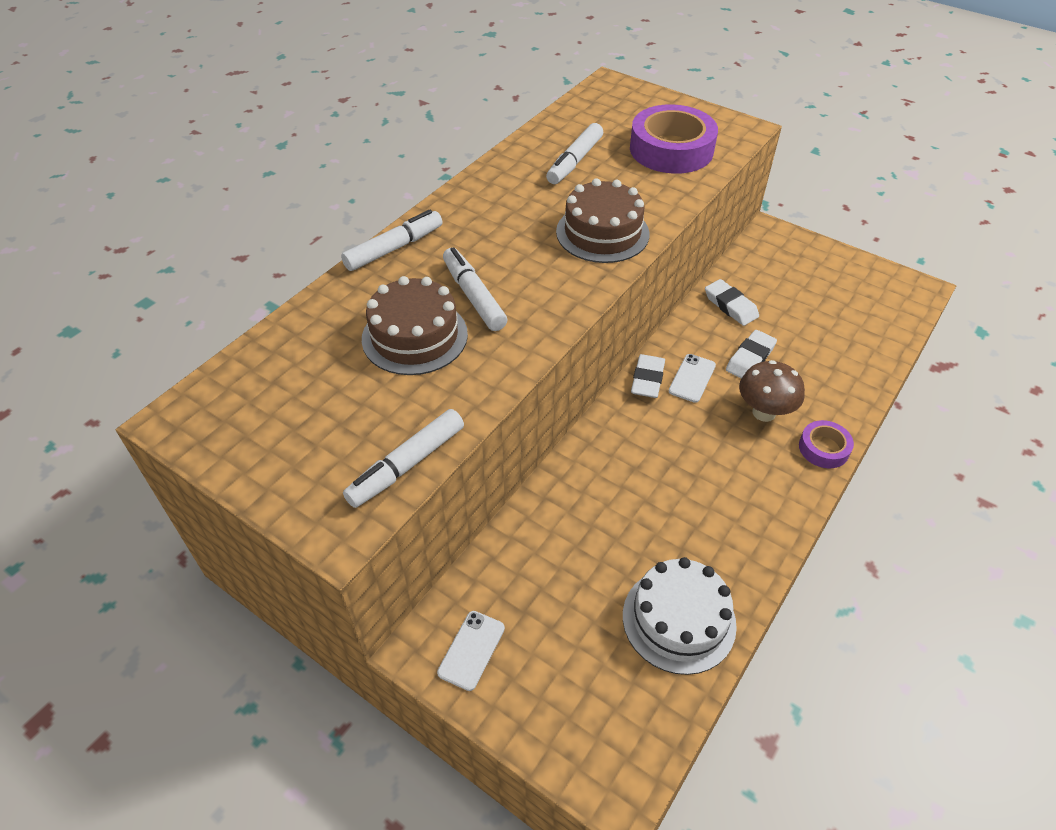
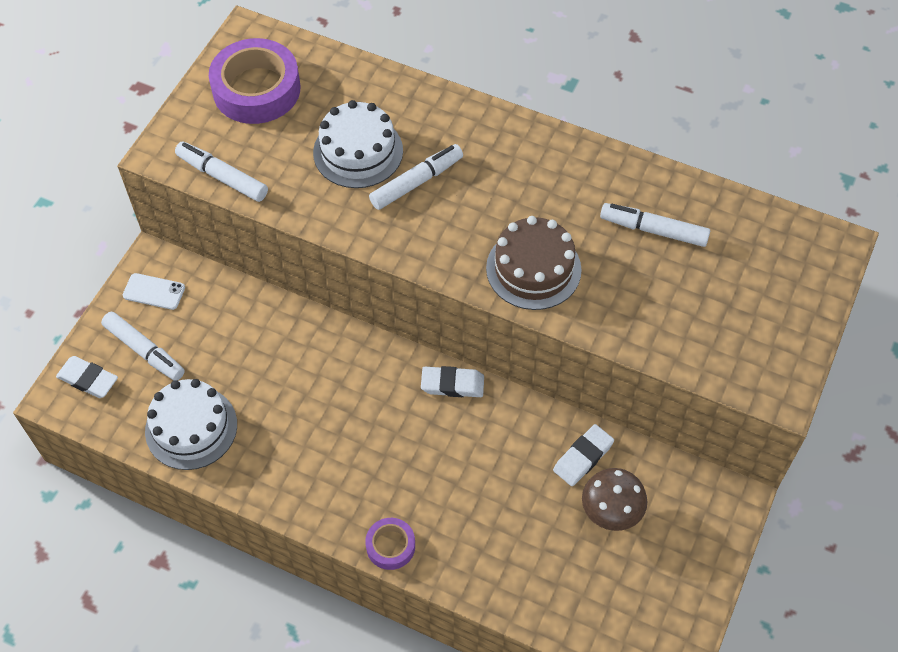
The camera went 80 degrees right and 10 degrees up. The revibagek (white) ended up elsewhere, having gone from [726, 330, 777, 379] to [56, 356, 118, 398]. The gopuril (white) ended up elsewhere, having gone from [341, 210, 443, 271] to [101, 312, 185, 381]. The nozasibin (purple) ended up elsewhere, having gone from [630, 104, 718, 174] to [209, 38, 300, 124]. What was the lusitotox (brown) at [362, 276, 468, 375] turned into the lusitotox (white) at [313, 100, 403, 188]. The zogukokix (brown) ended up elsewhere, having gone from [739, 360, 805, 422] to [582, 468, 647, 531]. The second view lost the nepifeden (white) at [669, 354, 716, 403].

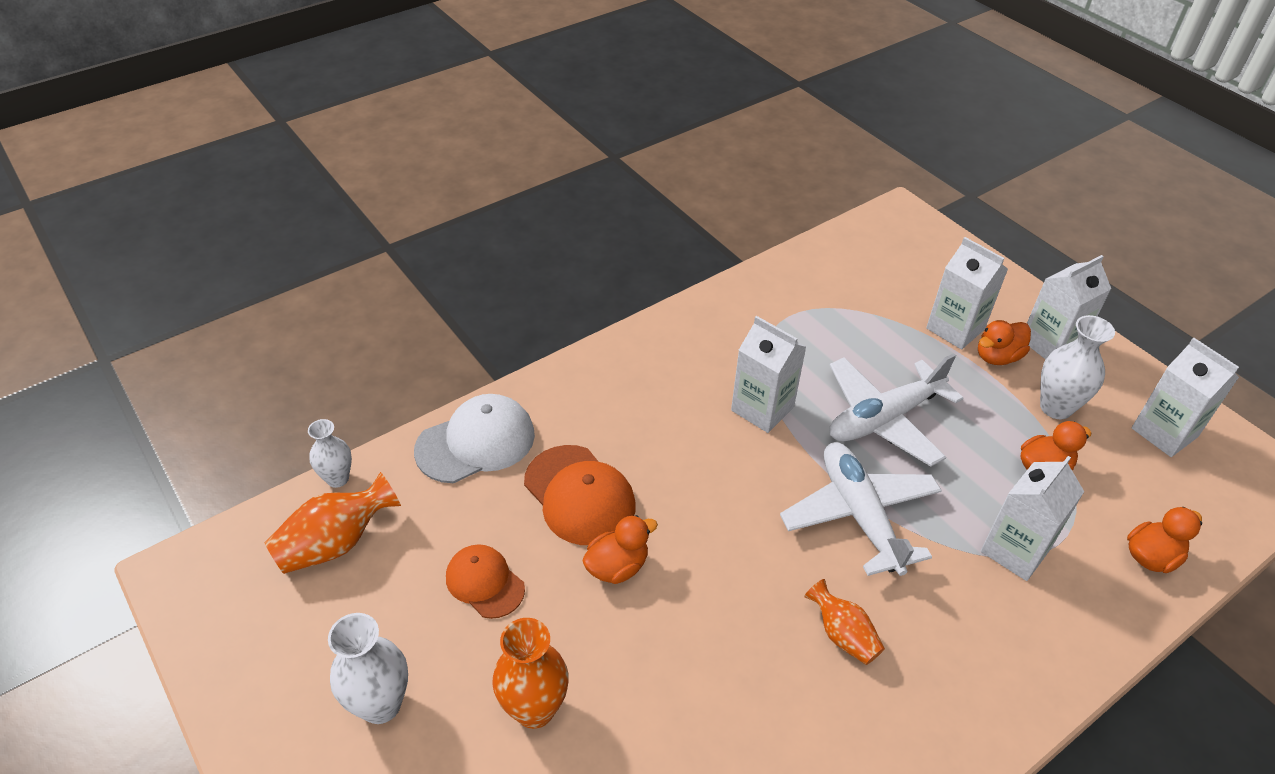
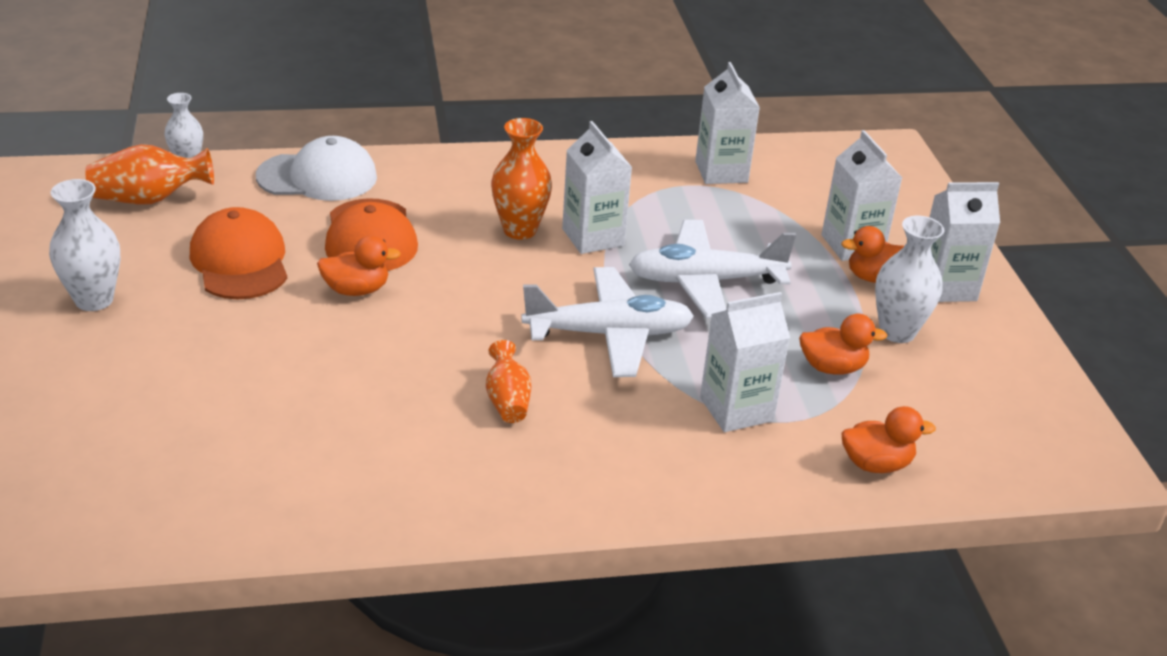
The camera went 25 degrees right and 10 degrees down. The size of the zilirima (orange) at [446, 544, 525, 619] changed by a factor of 1.56. The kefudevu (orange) ended up elsewhere, having gone from [492, 618, 569, 729] to [491, 118, 552, 240]. The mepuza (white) at [780, 442, 942, 576] ended up facing another way, 75 degrees clockwise from before. The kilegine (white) ended up elsewhere, having gone from [1132, 338, 1239, 457] to [695, 62, 760, 184].

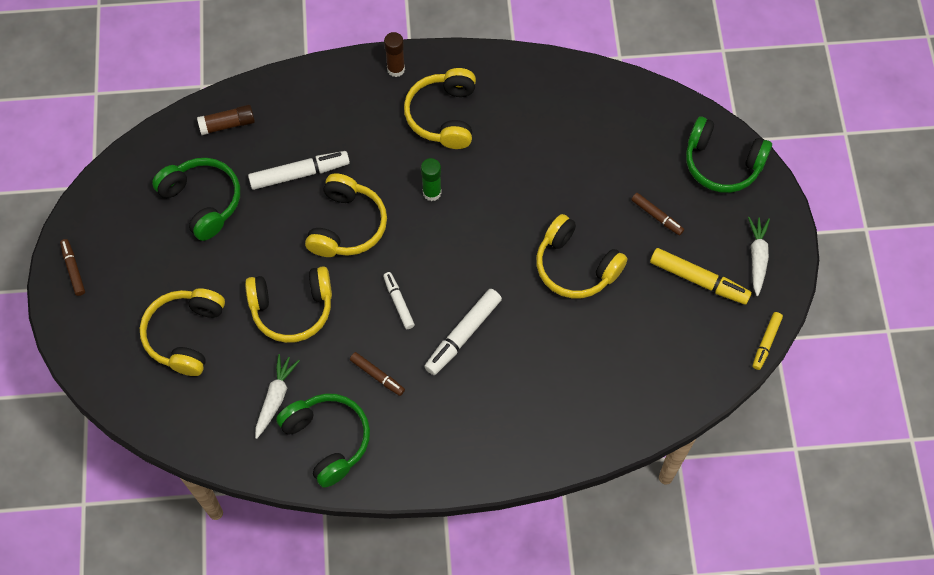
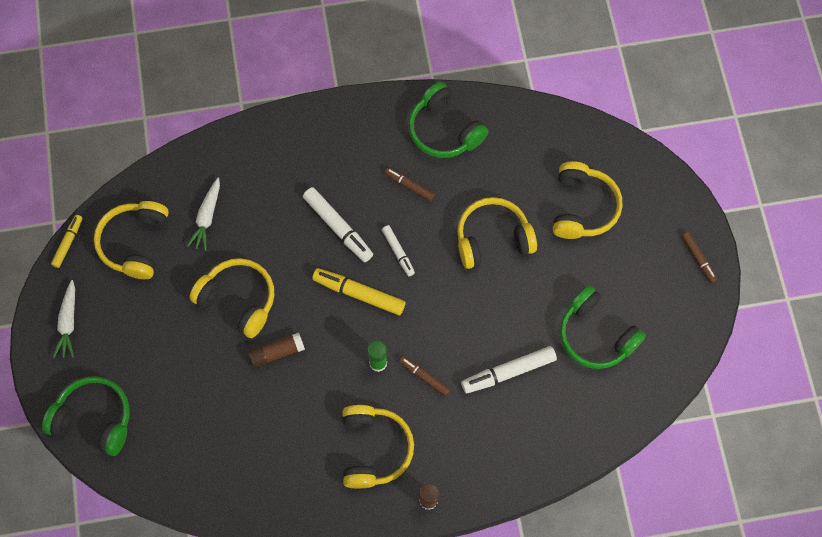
The camera went 175 degrees right and 5 degrees up. The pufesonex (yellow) ended up elsewhere, having gone from [305, 173, 387, 257] to [94, 201, 169, 279]. The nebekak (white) ended up elsewhere, having gone from [255, 354, 300, 439] to [187, 177, 220, 251]. The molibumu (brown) ended up elsewhere, having gone from [197, 105, 255, 135] to [248, 333, 305, 368]. The gopuril (white) at [424, 289, 502, 375] ended up facing another way, 105 degrees clockwise from before. The gopuril (yellow) ended up elsewhere, having gone from [650, 248, 752, 305] to [312, 268, 406, 315]. The gopuril (brown) ended up elsewhere, having gone from [631, 193, 684, 235] to [399, 356, 451, 396].

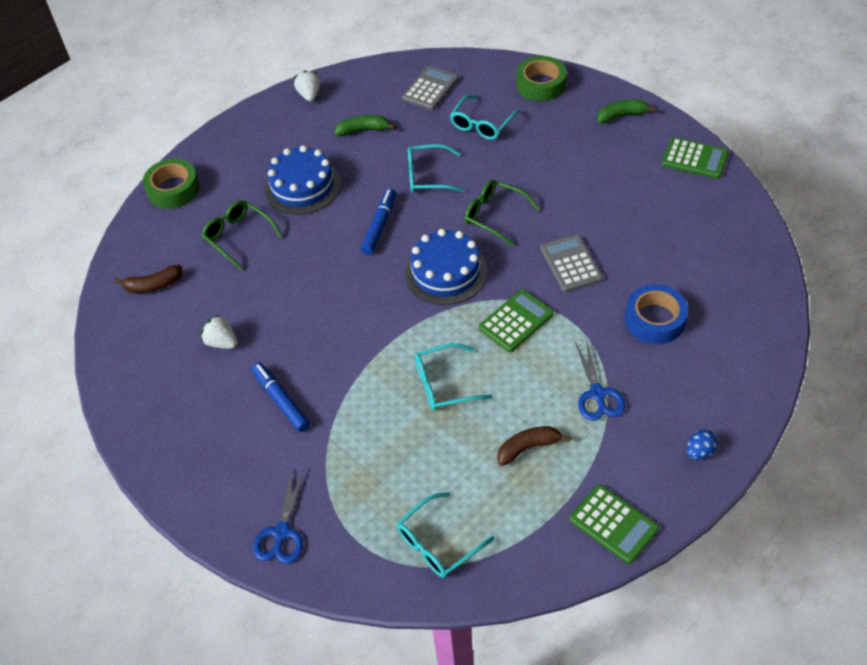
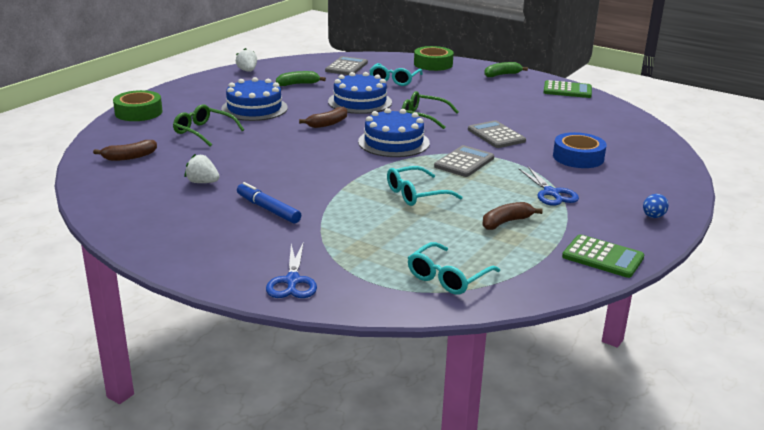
The camera went 15 degrees left and 25 degrees down. Where the gopuril (blue) stood at [361, 189, 396, 255], the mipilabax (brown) came to stand at [299, 107, 347, 128]. Where the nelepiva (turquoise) stood at [408, 144, 465, 193], the lusitotox (blue) came to stand at [328, 72, 392, 114]. What was the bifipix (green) at [479, 290, 554, 352] turned into the bifipix (grey) at [434, 145, 494, 177].

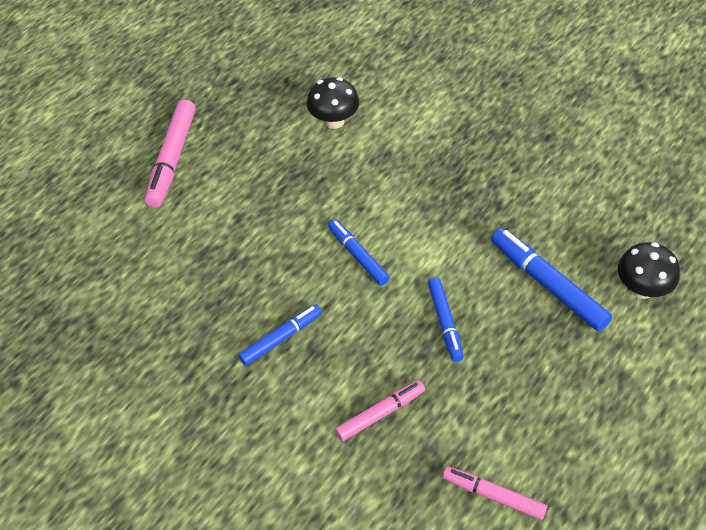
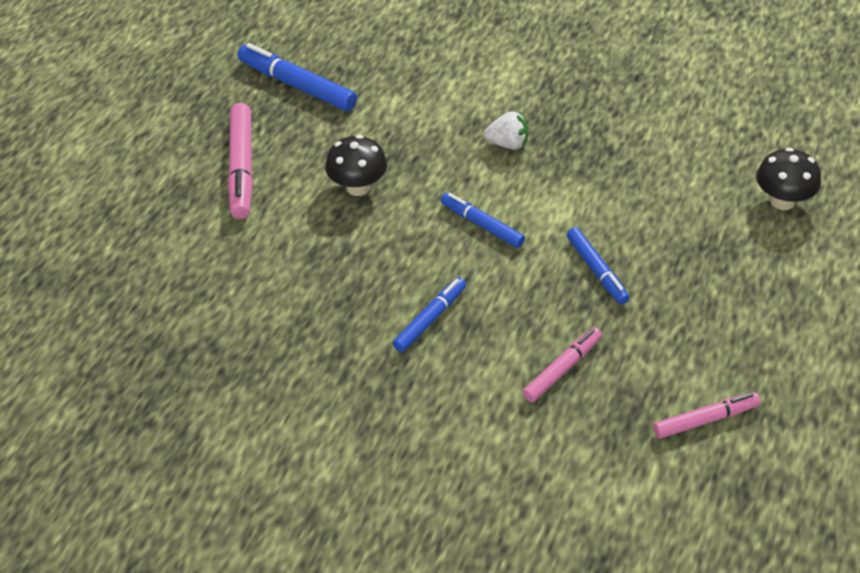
The camera went 15 degrees left and 5 degrees down. The gopuril (blue) ended up elsewhere, having gone from [491, 228, 612, 331] to [238, 43, 357, 111]. The zogukokix (black) ended up elsewhere, having gone from [307, 77, 359, 129] to [325, 135, 387, 196]. The second view gained the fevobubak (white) at [484, 111, 528, 150]. The gopuril (pink) at [443, 466, 547, 520] ended up facing another way, 150 degrees clockwise from before.

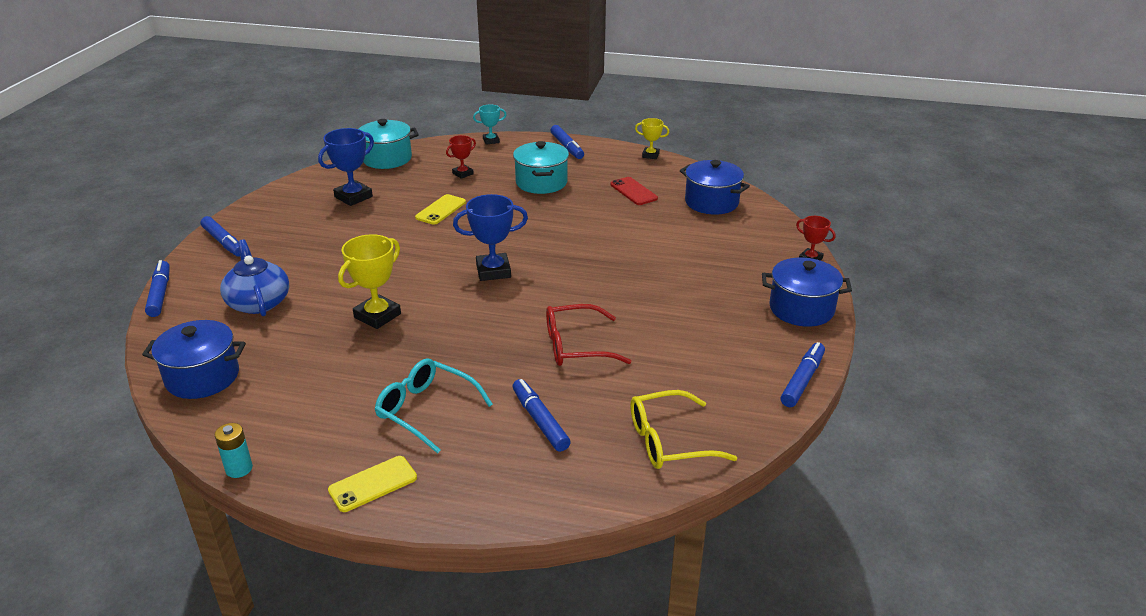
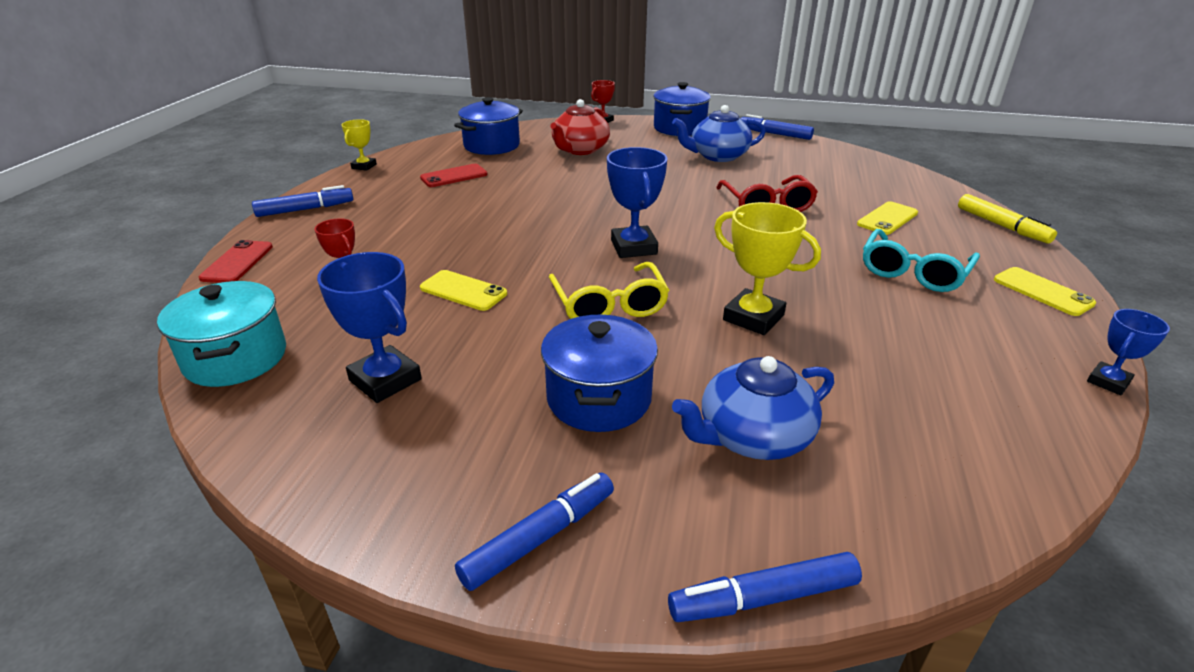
The camera went 90 degrees left and 0 degrees up. Where the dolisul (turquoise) stood at [473, 105, 507, 145], the nepifeden (red) came to stand at [199, 240, 273, 283]. The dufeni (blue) ended up elsewhere, having gone from [142, 320, 246, 399] to [541, 315, 658, 432]. The nelepiva (yellow) ended up elsewhere, having gone from [630, 390, 737, 469] to [549, 262, 669, 319]. The second view gained the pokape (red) at [550, 99, 610, 155]. The second view gained the pokape (blue) at [672, 105, 766, 162]. Where the gopuril (blue) stood at [513, 379, 571, 452], the nepifeden (yellow) came to stand at [857, 201, 918, 235]. The second view gained the gopuril (yellow) at [958, 194, 1057, 243]. Where the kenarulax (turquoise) stood at [215, 423, 253, 478], the dolisul (blue) came to stand at [1087, 309, 1170, 395]. The second view lost the dufeni (turquoise) at [513, 141, 569, 194].

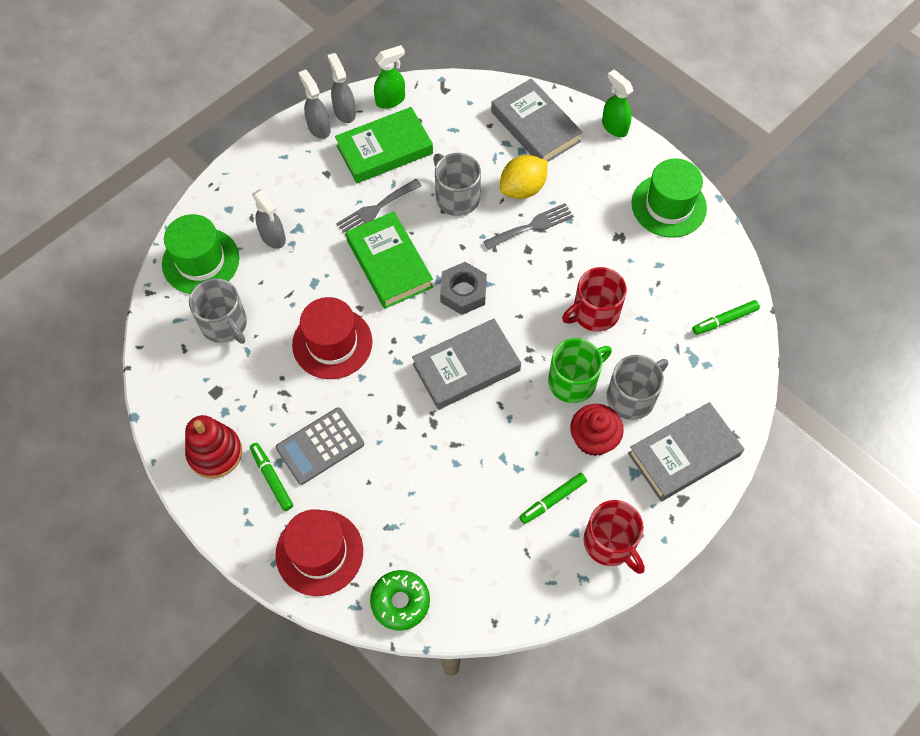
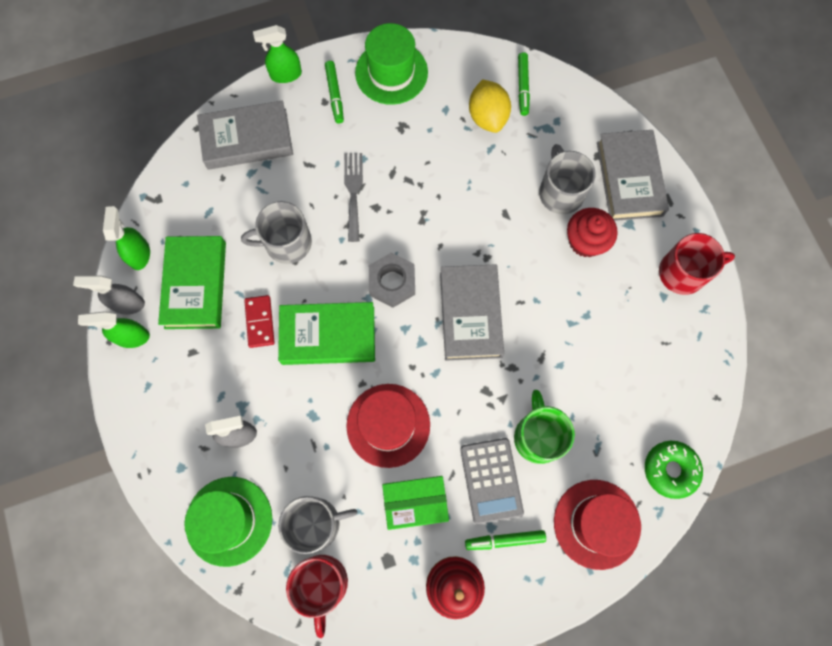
The camera went 65 degrees left and 10 degrees up. What was the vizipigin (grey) at [298, 69, 331, 139] turned into the vizipigin (green) at [78, 311, 150, 348]. Where the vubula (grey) stood at [336, 179, 422, 235], the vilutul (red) came to stand at [244, 295, 275, 348]. The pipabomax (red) ended up elsewhere, having gone from [562, 267, 627, 332] to [286, 555, 348, 638]. The gopuril (green) ended up elsewhere, having gone from [519, 473, 587, 524] to [325, 61, 344, 124]. The second view gained the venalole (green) at [382, 476, 449, 530]. The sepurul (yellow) ended up elsewhere, having gone from [500, 155, 548, 199] to [469, 80, 511, 133]. The pipabomax (green) ended up elsewhere, having gone from [548, 338, 612, 403] to [514, 390, 575, 464].

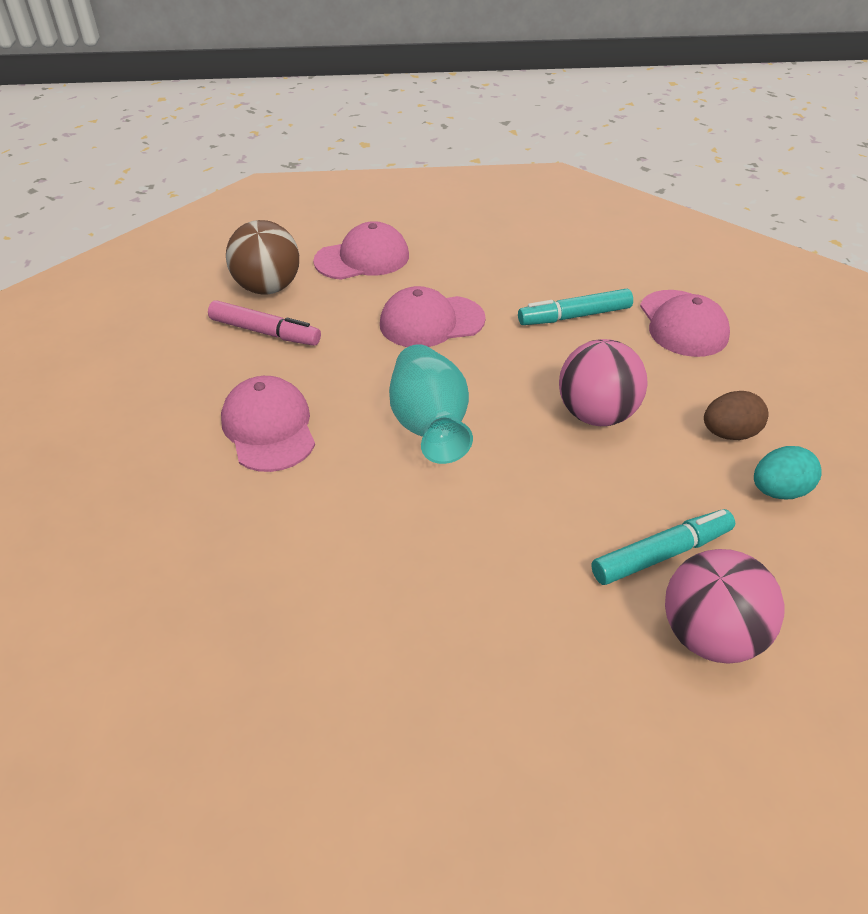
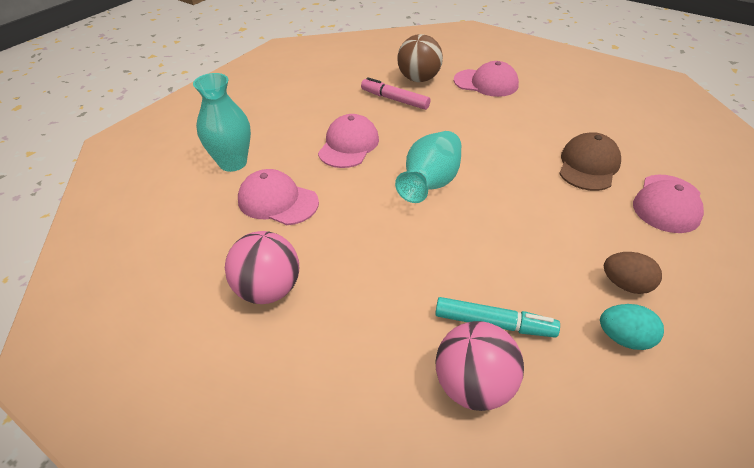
The camera went 40 degrees right and 0 degrees up. The second view gained the kefudevu (turquoise) at [193, 73, 251, 172]. The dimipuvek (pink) ended up elsewhere, having gone from [559, 339, 648, 426] to [225, 231, 299, 304]. The zilirima (pink) ended up elsewhere, having gone from [380, 286, 486, 347] to [238, 169, 319, 225]. The gopuril (pink) at [208, 300, 321, 346] ended up facing another way, 150 degrees clockwise from before. Where the gopuril (turquoise) stood at [518, 289, 633, 325], the zilirima (brown) came to stand at [559, 132, 621, 191].

